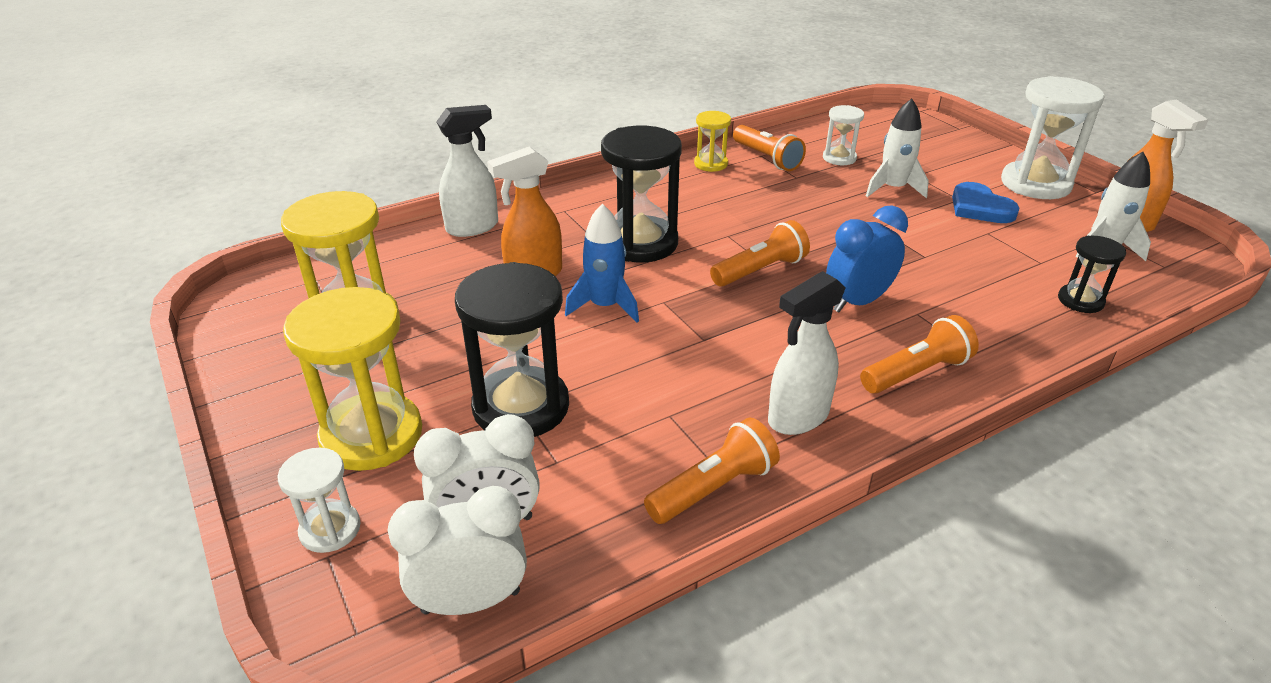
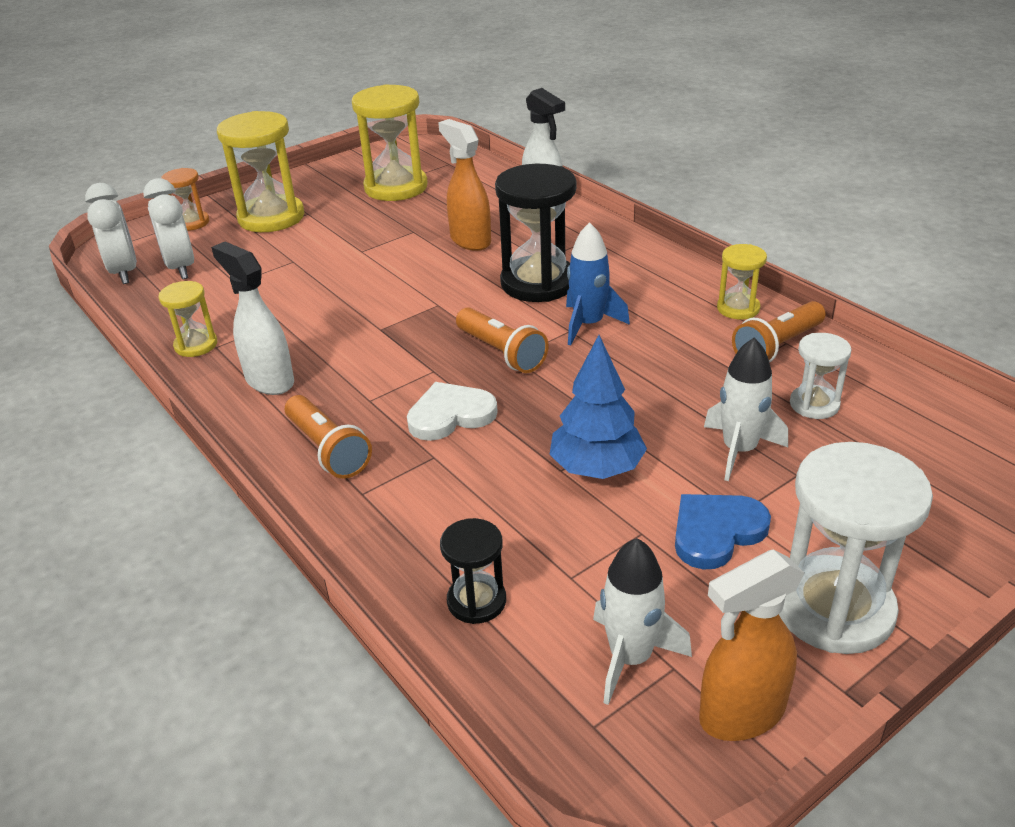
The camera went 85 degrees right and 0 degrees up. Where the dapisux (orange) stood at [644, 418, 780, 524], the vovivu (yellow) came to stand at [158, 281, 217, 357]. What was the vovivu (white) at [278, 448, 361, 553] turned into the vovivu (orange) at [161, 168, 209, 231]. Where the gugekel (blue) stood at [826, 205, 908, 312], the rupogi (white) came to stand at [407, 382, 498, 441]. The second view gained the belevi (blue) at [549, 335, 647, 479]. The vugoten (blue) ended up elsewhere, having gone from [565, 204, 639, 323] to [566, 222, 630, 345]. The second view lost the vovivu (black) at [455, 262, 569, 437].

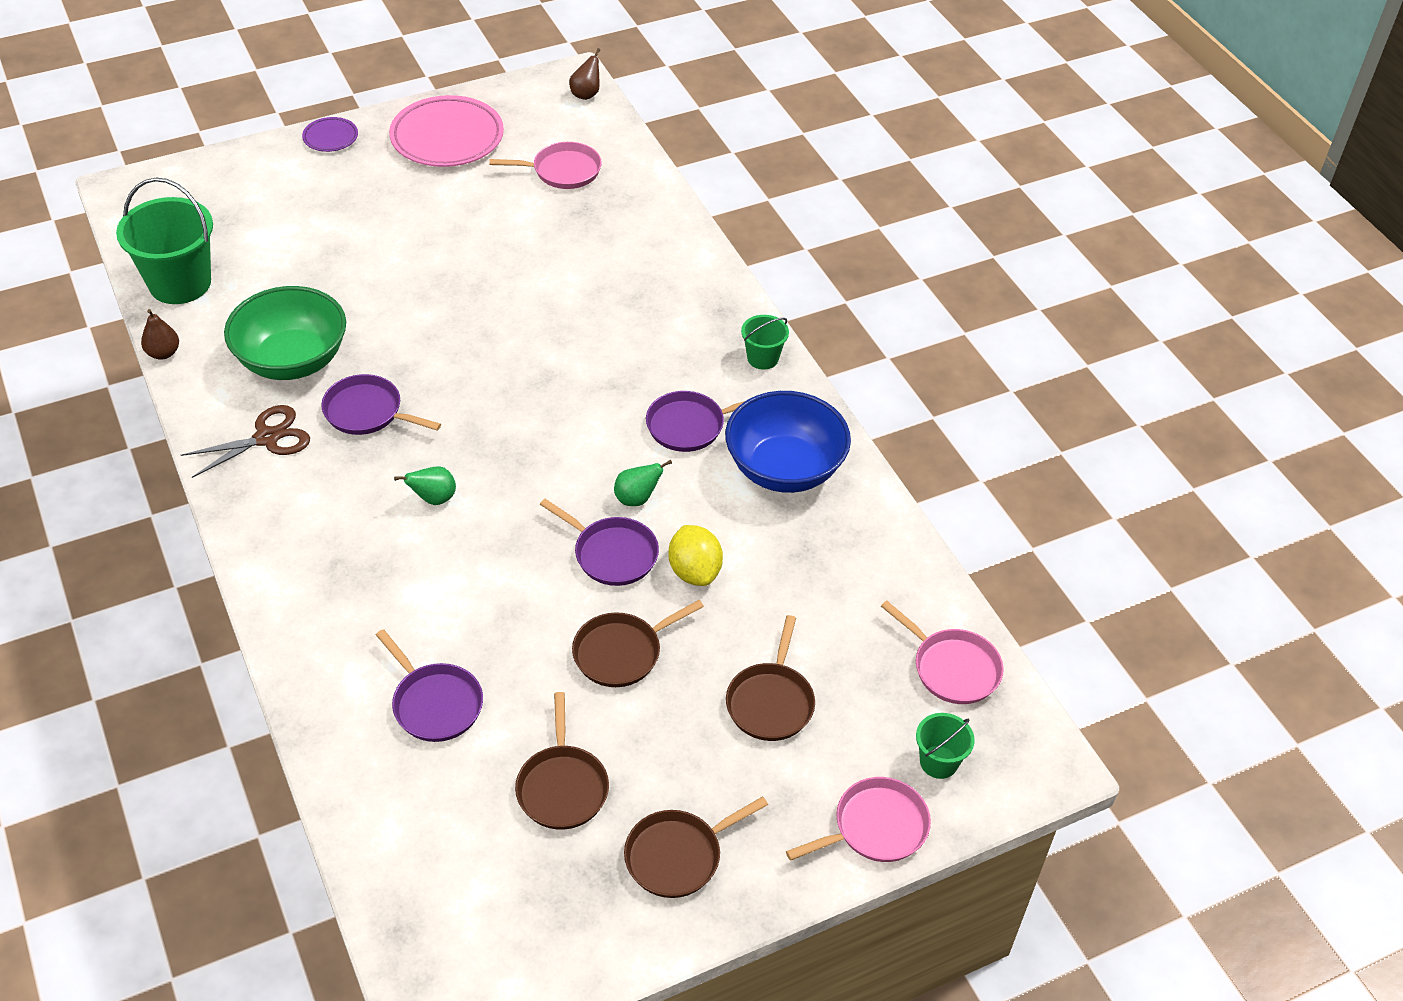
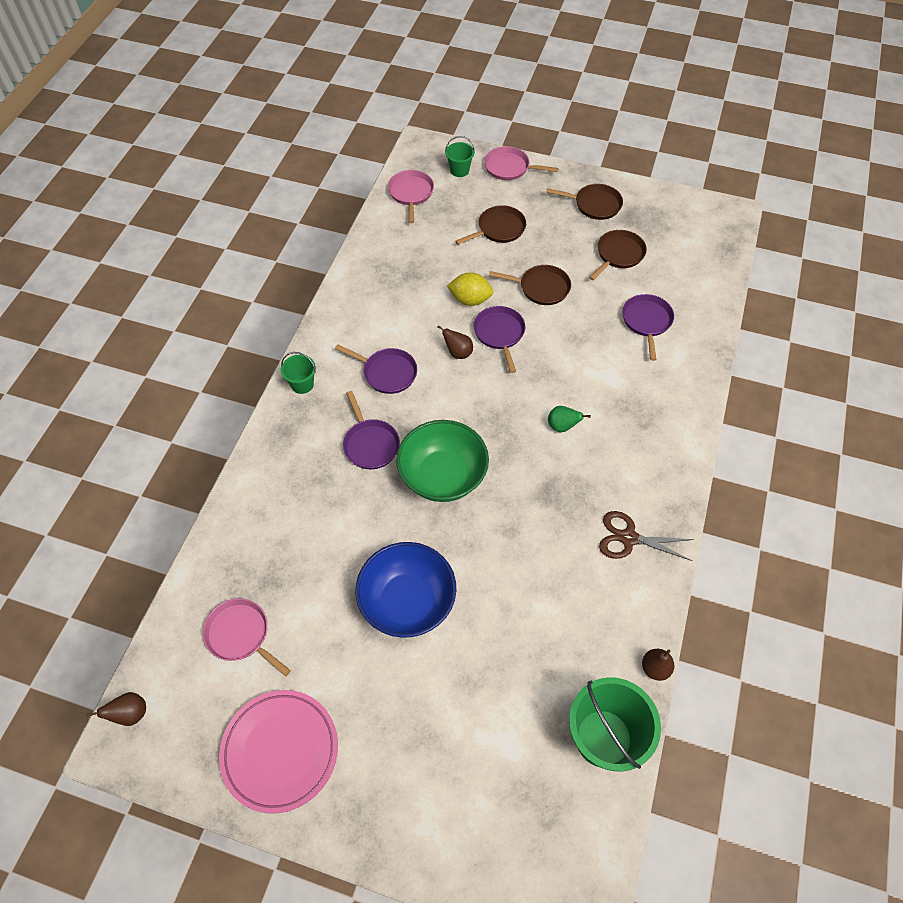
The camera went 135 degrees left and 10 degrees up. The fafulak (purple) ended up elsewhere, having gone from [321, 374, 441, 435] to [343, 391, 400, 469]. The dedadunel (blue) ended up elsewhere, having gone from [725, 391, 851, 493] to [355, 542, 456, 638]. The dedadunel (green) ended up elsewhere, having gone from [224, 286, 346, 380] to [396, 420, 489, 502]. What was the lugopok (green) at [614, 460, 672, 506] turned into the lugopok (brown) at [437, 325, 473, 359]. The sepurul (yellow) at [668, 525, 723, 586] ended up facing another way, 75 degrees clockwise from before. The second view lost the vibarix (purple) at [302, 117, 358, 152].

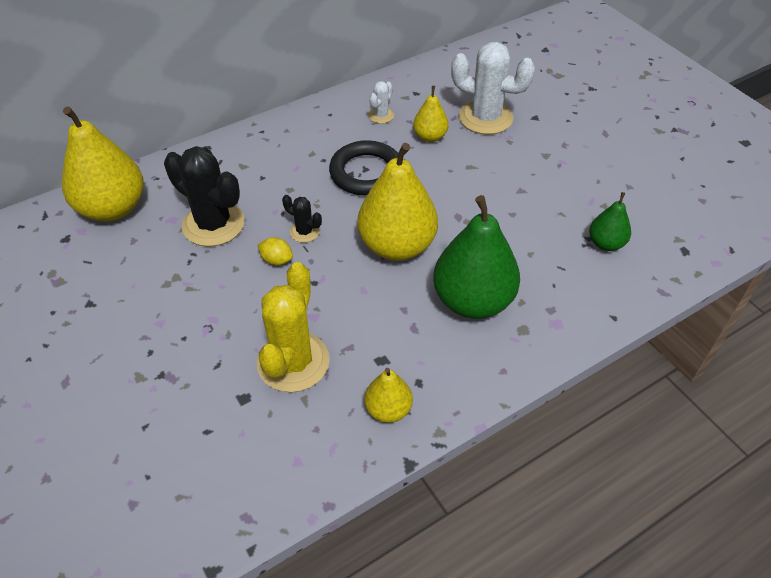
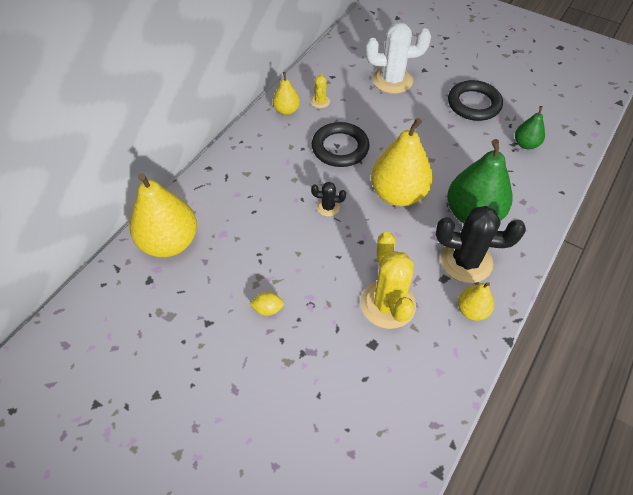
The camera went 25 degrees left and 5 degrees up. The sepurul (yellow) ended up elsewhere, having gone from [258, 237, 293, 265] to [250, 292, 284, 316]. The lugopok (yellow) ended up elsewhere, having gone from [413, 86, 449, 142] to [273, 72, 300, 115]. What was the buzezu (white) at [368, 81, 394, 124] turned into the buzezu (yellow) at [310, 74, 330, 108]. The buzezu (black) ended up elsewhere, having gone from [164, 146, 245, 246] to [436, 206, 526, 283]. The second view gained the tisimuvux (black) at [448, 80, 503, 121].

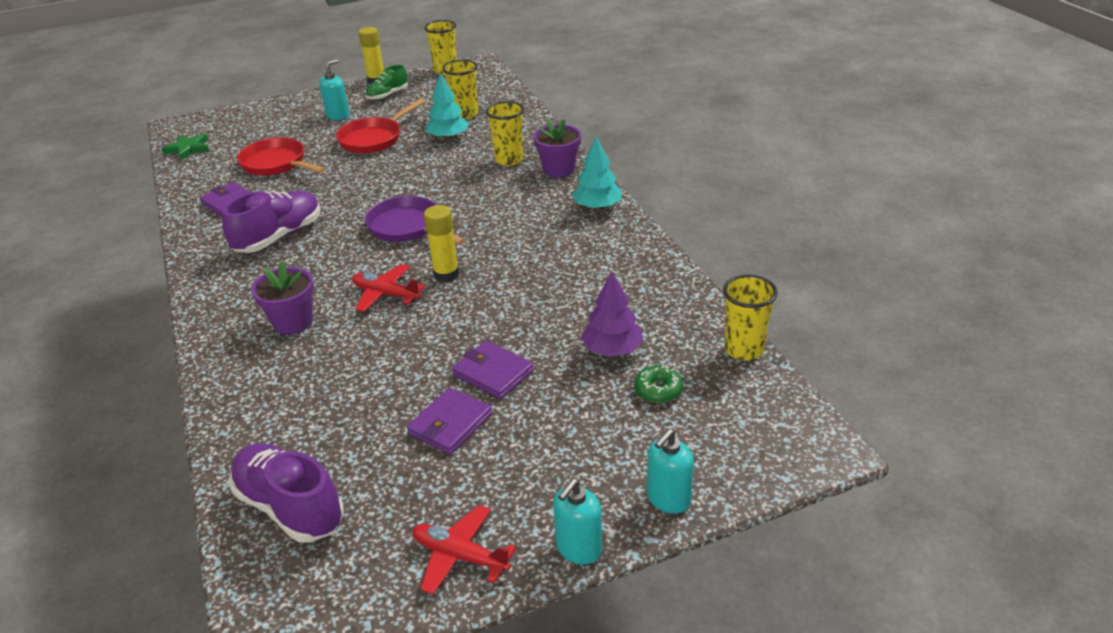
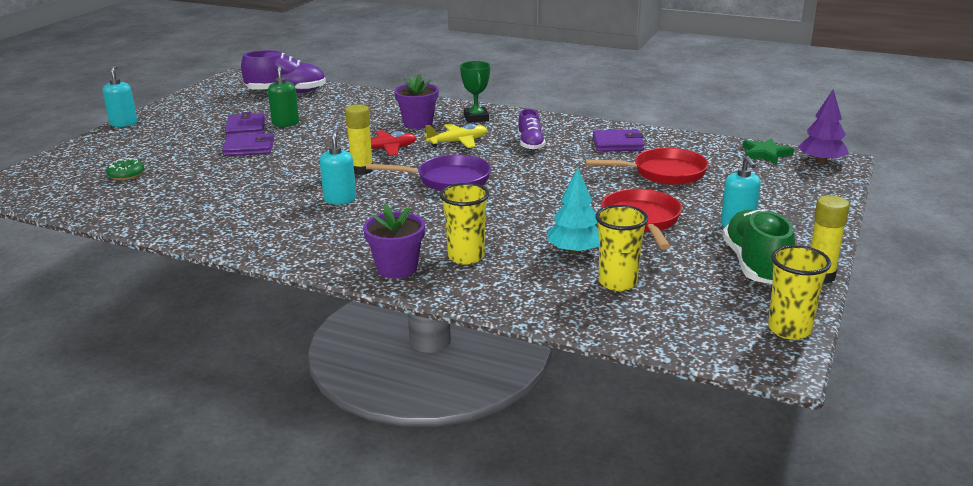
The camera went 135 degrees right and 10 degrees down. The second view gained the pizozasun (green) at [268, 65, 299, 127]. The pizozasun (turquoise) ended up elsewhere, having gone from [647, 429, 694, 514] to [320, 130, 356, 204]. The second view gained the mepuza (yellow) at [424, 124, 487, 148]. The second view gained the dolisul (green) at [460, 61, 490, 123]. The size of the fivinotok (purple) at [222, 191, 320, 253] changed by a factor of 0.60. The size of the fivinotok (green) at [365, 65, 408, 100] changed by a factor of 1.65. The belevi (purple) ended up elsewhere, having gone from [581, 271, 643, 357] to [798, 89, 848, 164]. The second view lost the mepuza (red) at [413, 505, 516, 595]. The second view lost the belevi (turquoise) at [572, 136, 622, 210]. The second view lost the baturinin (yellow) at [723, 275, 778, 361].

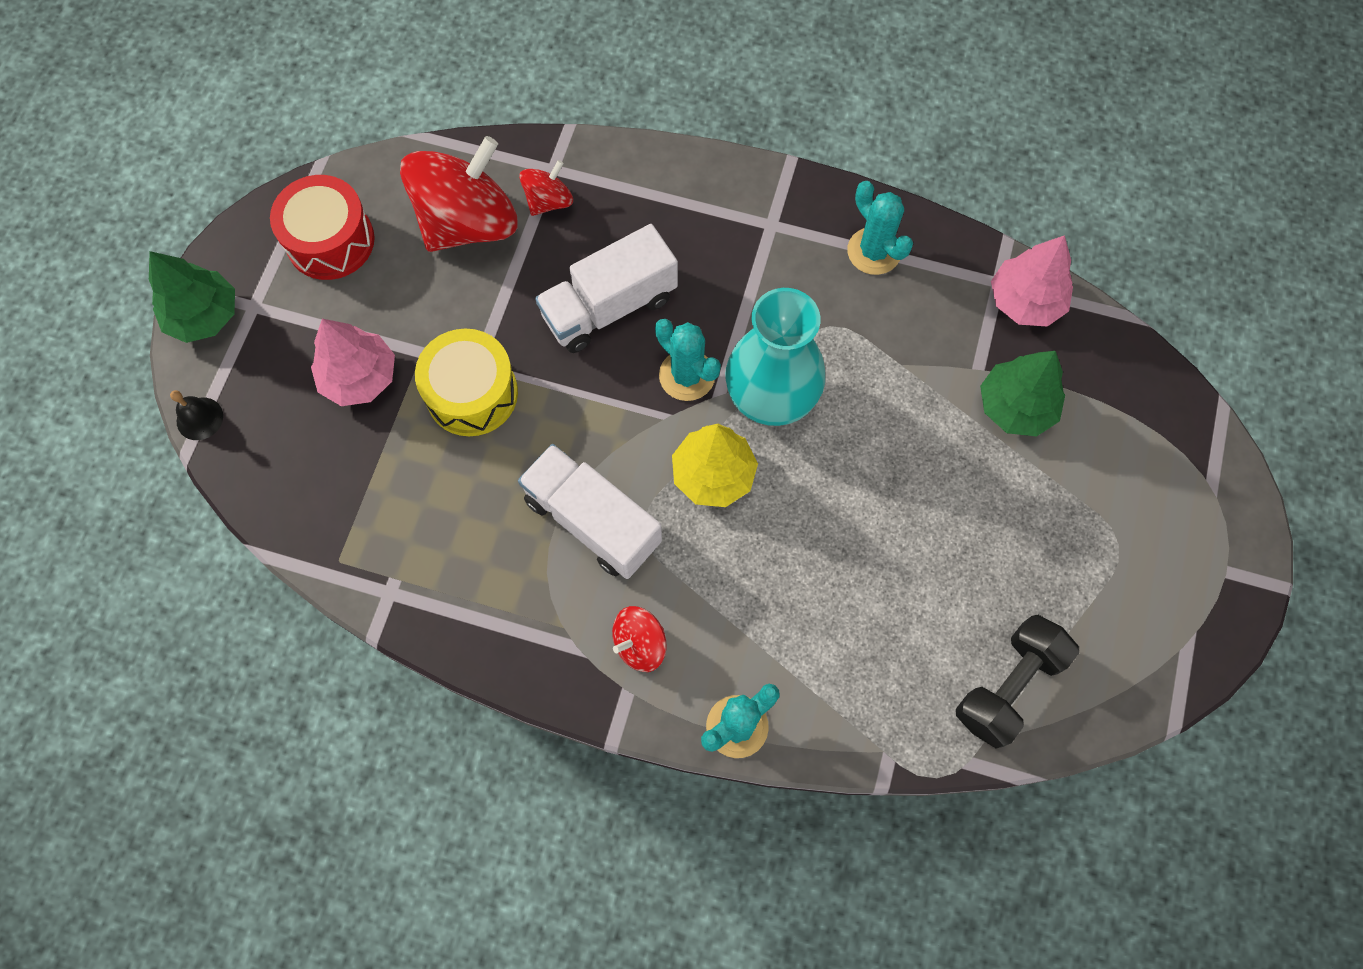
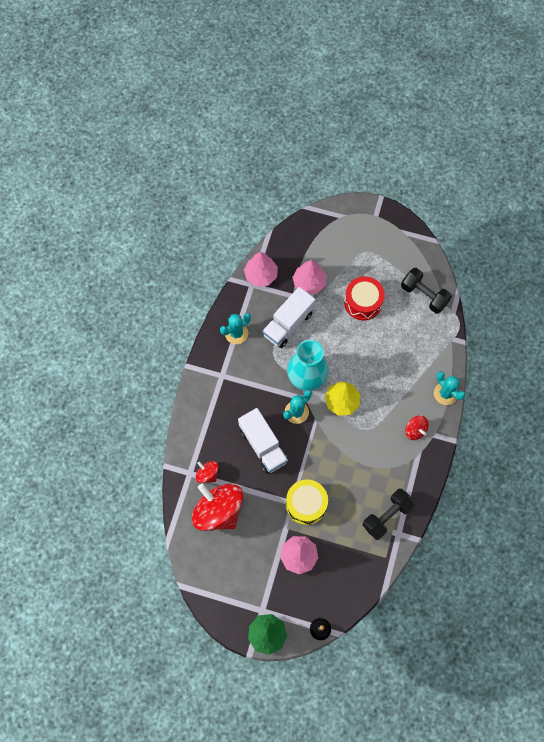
The camera went 90 degrees left and 0 degrees up. The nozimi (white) ended up elsewhere, having gone from [518, 444, 662, 579] to [262, 287, 315, 348]. What was the belevi (green) at [980, 351, 1065, 437] turned into the belevi (pink) at [292, 260, 327, 294]. The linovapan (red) ended up elsewhere, having gone from [270, 175, 375, 280] to [344, 276, 385, 320]. The second view gained the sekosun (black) at [363, 489, 415, 540].

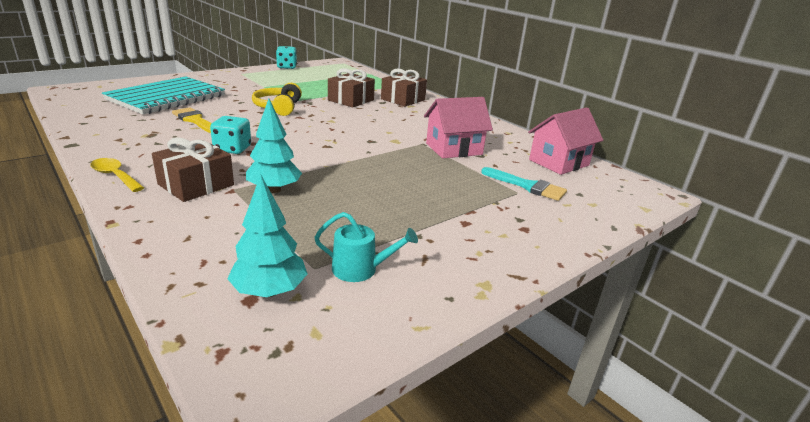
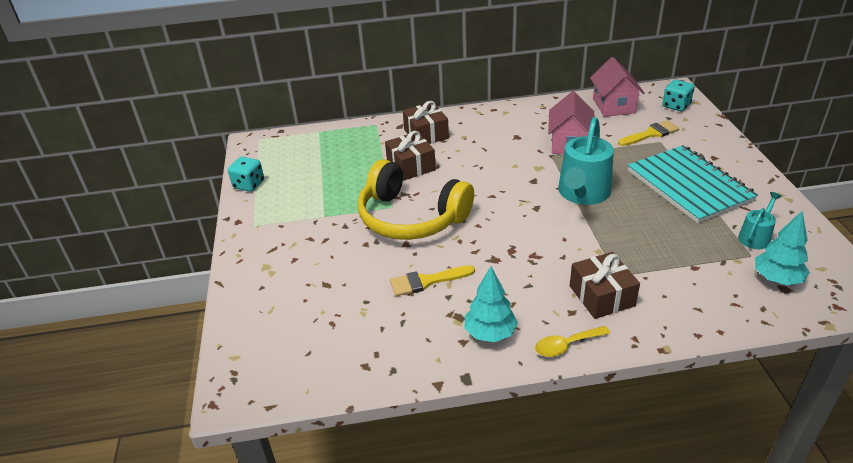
The camera went 55 degrees left and 10 degrees up. The size of the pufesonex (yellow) at [252, 83, 302, 116] changed by a factor of 1.80. The belevi (turquoise) ended up elsewhere, having gone from [246, 99, 302, 193] to [464, 266, 518, 342]. The second view gained the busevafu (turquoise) at [558, 117, 614, 205]. What was the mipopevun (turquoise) at [481, 167, 567, 201] turned into the mipopevun (yellow) at [618, 120, 680, 146]. The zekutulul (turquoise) ended up elsewhere, having gone from [102, 76, 225, 114] to [628, 145, 758, 223]. The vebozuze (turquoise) ended up elsewhere, having gone from [210, 116, 251, 154] to [662, 80, 694, 111].

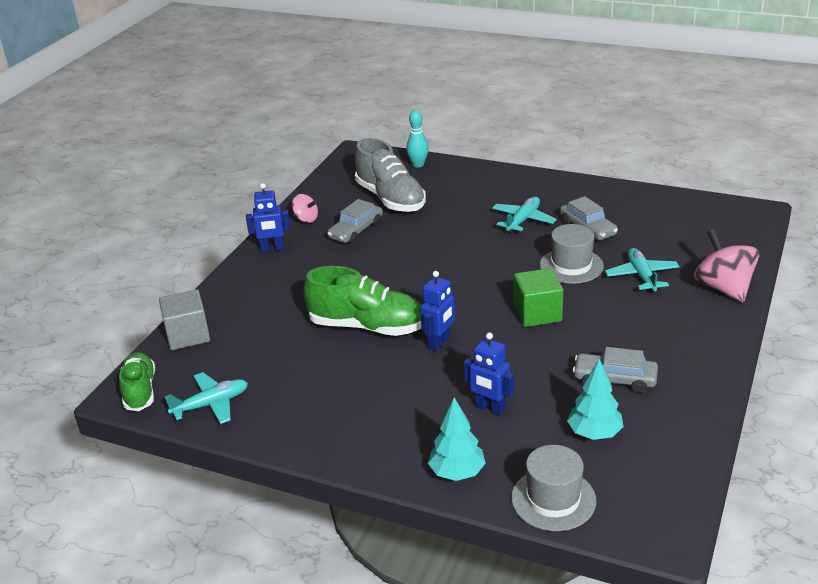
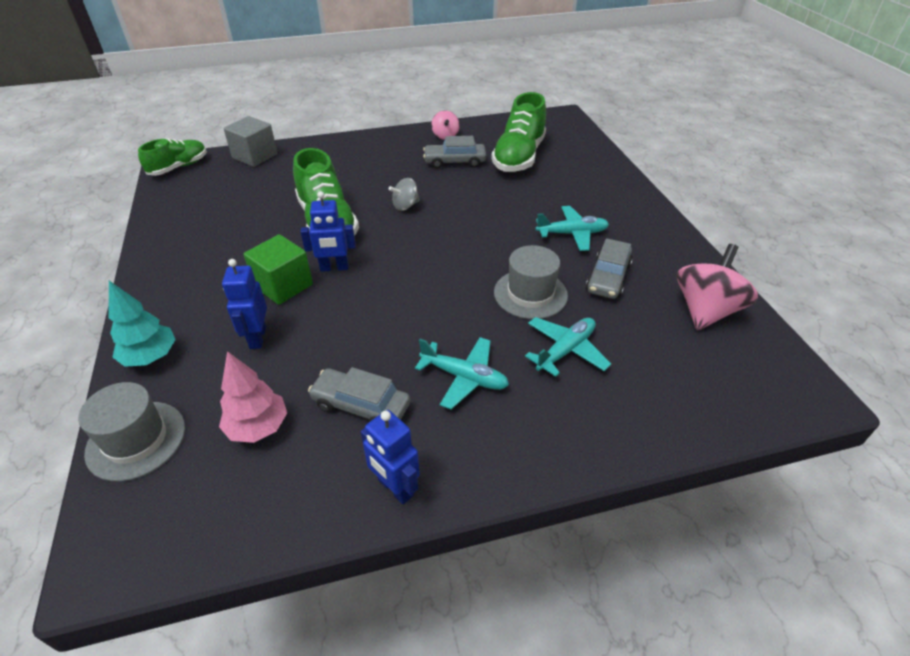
The camera went 50 degrees right and 10 degrees up. What was the belevi (turquoise) at [567, 358, 624, 440] turned into the belevi (pink) at [219, 351, 287, 443]. The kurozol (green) ended up elsewhere, having gone from [514, 268, 564, 327] to [244, 234, 313, 305]. The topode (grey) at [573, 347, 658, 393] ended up facing another way, 45 degrees counterclockwise from before. The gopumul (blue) ended up elsewhere, having gone from [246, 183, 291, 252] to [361, 410, 420, 504]. The second view gained the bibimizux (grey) at [389, 178, 420, 211]. The mepuza (turquoise) ended up elsewhere, having gone from [164, 372, 248, 424] to [415, 337, 509, 409]. What was the fivinotok (grey) at [355, 138, 426, 212] turned into the fivinotok (green) at [491, 92, 546, 172]. The bibimizux (pink) ended up elsewhere, having gone from [694, 229, 760, 303] to [677, 244, 758, 331]. The second view lost the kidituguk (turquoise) at [407, 110, 428, 167].

